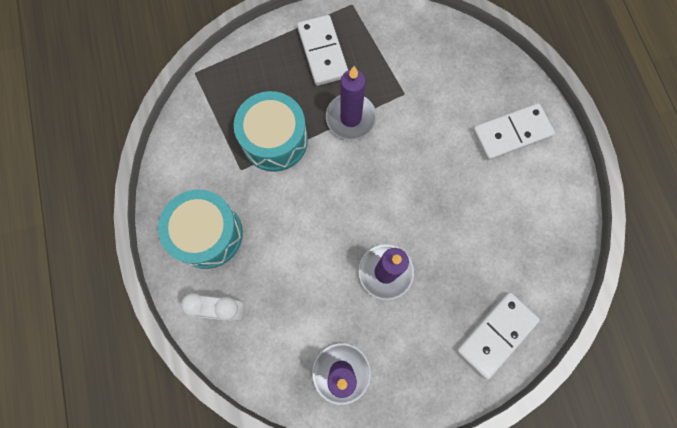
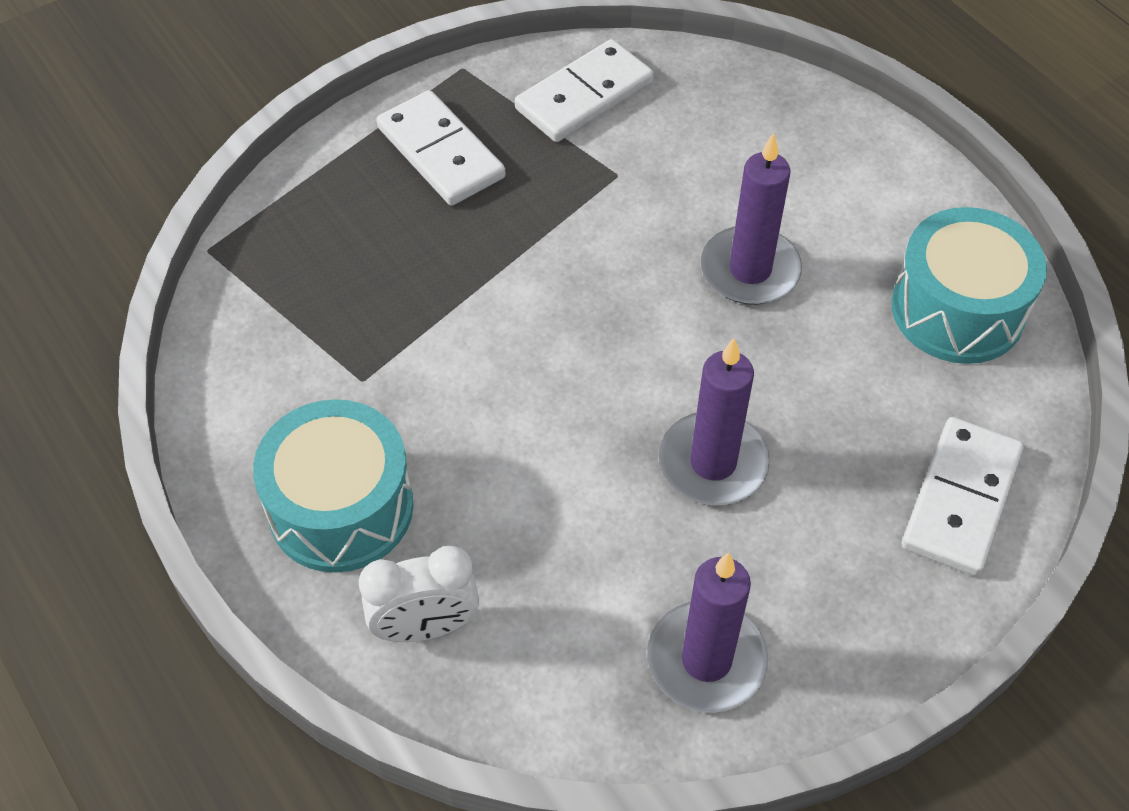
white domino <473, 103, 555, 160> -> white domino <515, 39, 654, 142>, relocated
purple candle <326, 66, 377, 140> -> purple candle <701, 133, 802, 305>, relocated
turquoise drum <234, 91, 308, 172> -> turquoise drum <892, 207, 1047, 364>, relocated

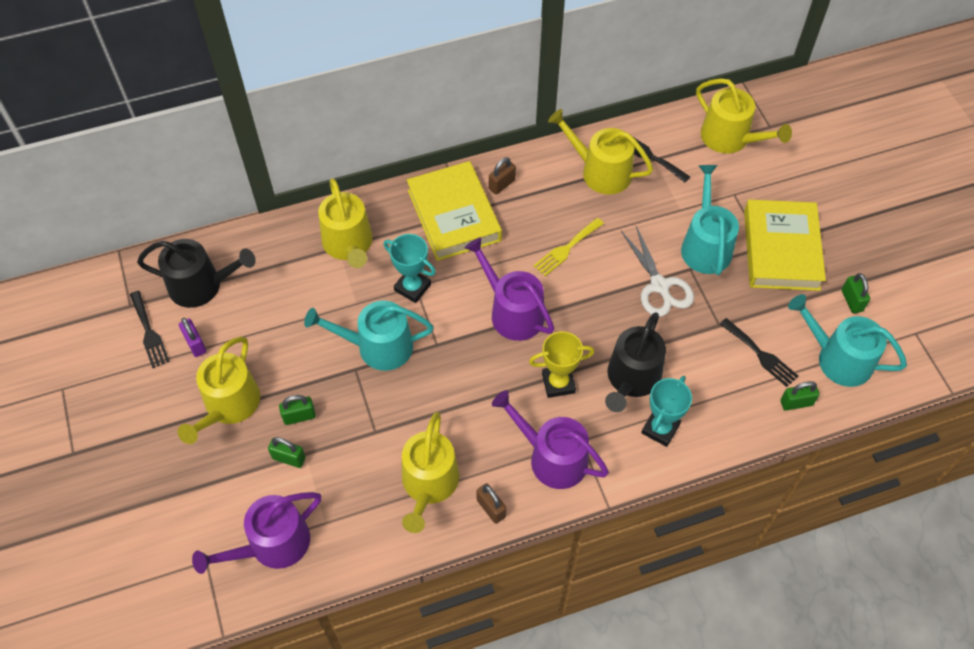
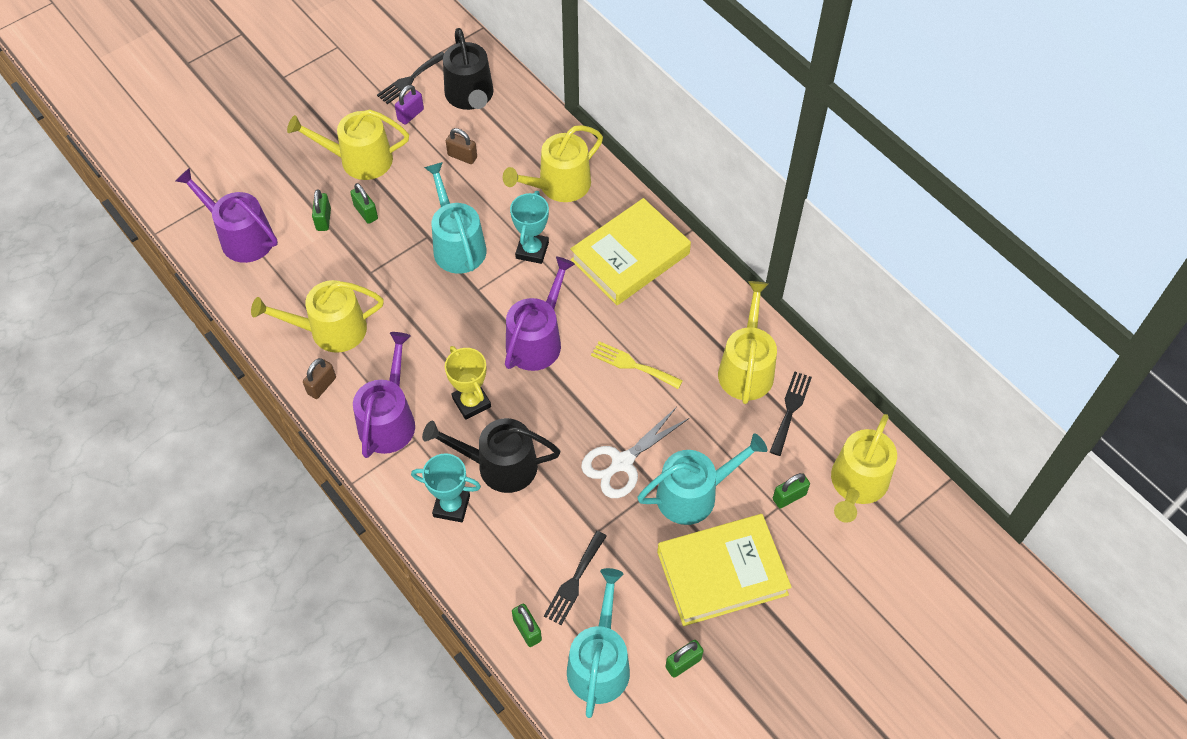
brown padlock <489, 157, 516, 195> -> brown padlock <446, 128, 477, 164>, relocated
none -> green padlock <773, 473, 810, 509>

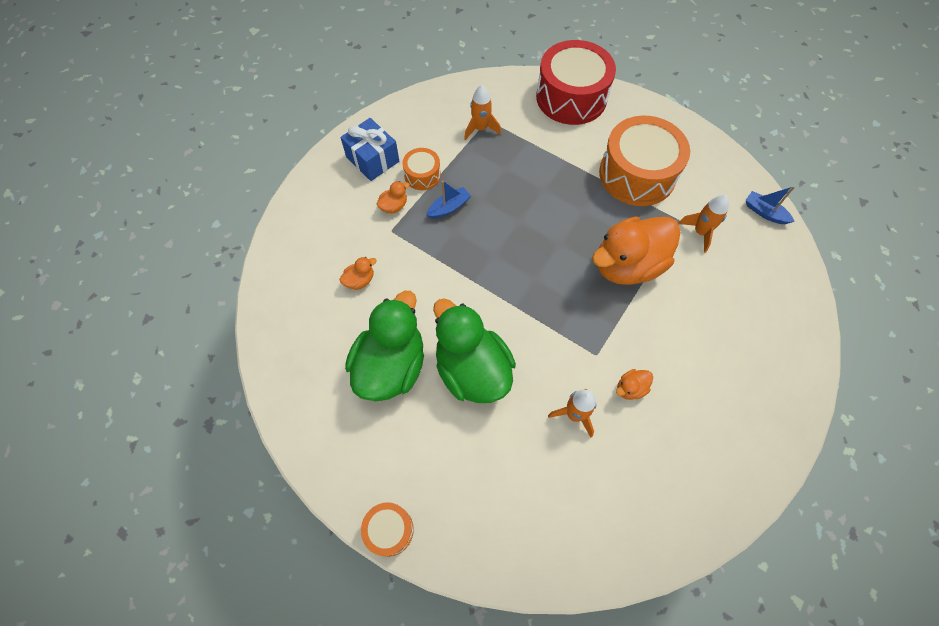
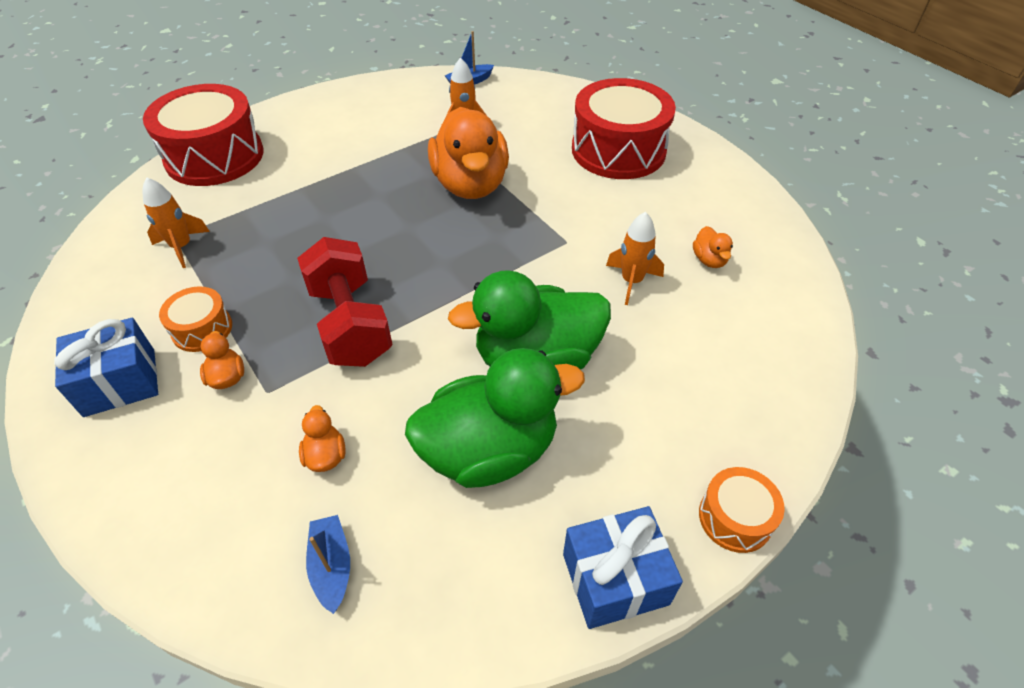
none -> red dumbbell <297, 237, 393, 367>
blue boat <427, 181, 471, 218> -> blue boat <306, 515, 350, 614>, relocated
green duck <345, 291, 424, 401> -> green duck <405, 348, 585, 488>, 120 degrees clockwise
none -> blue gift <563, 506, 683, 629>
none -> red drum <572, 78, 676, 179>
orange duck <616, 369, 653, 400> -> orange duck <693, 226, 733, 268>, relocated
orange drum <599, 116, 690, 206> -> none

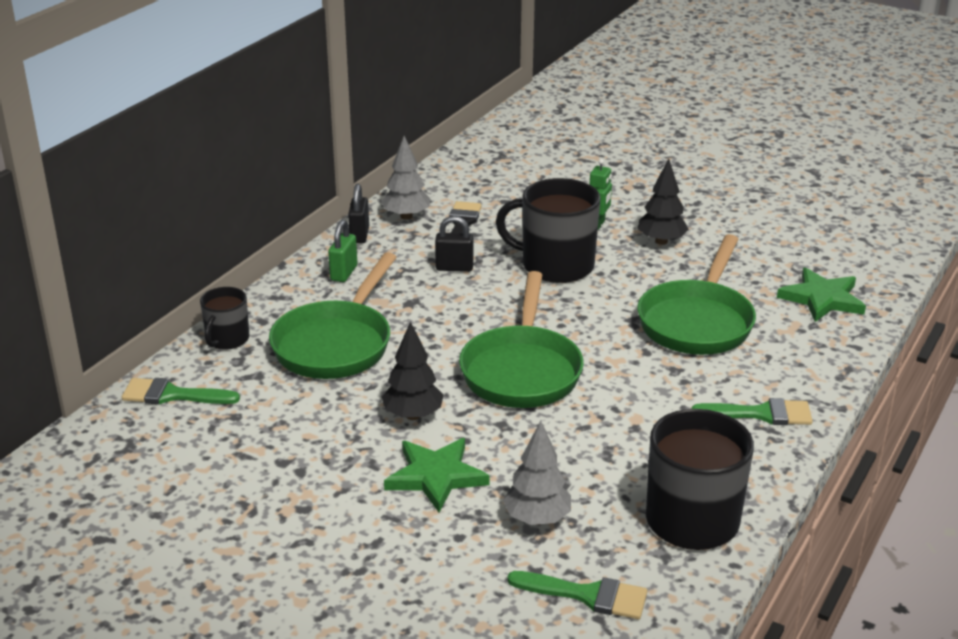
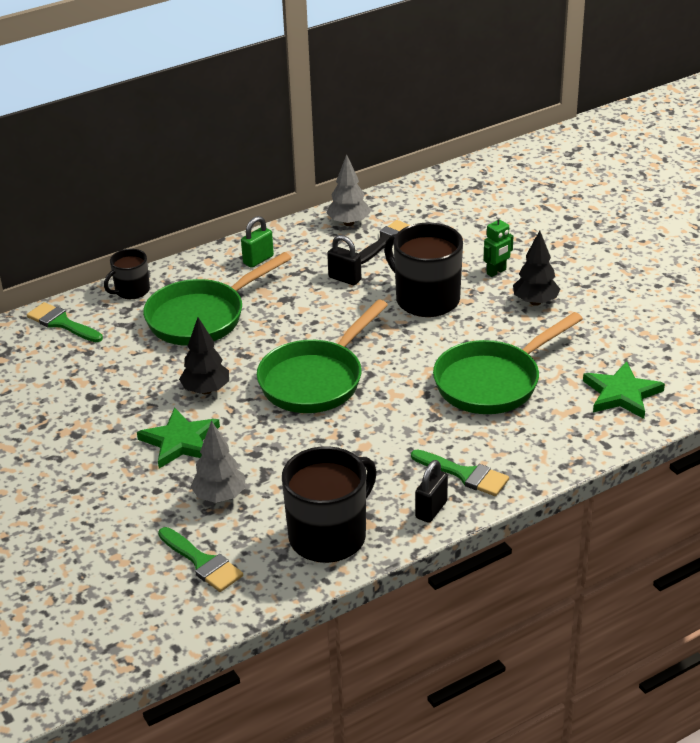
black padlock <348, 184, 369, 243> -> black padlock <415, 460, 448, 523>, relocated

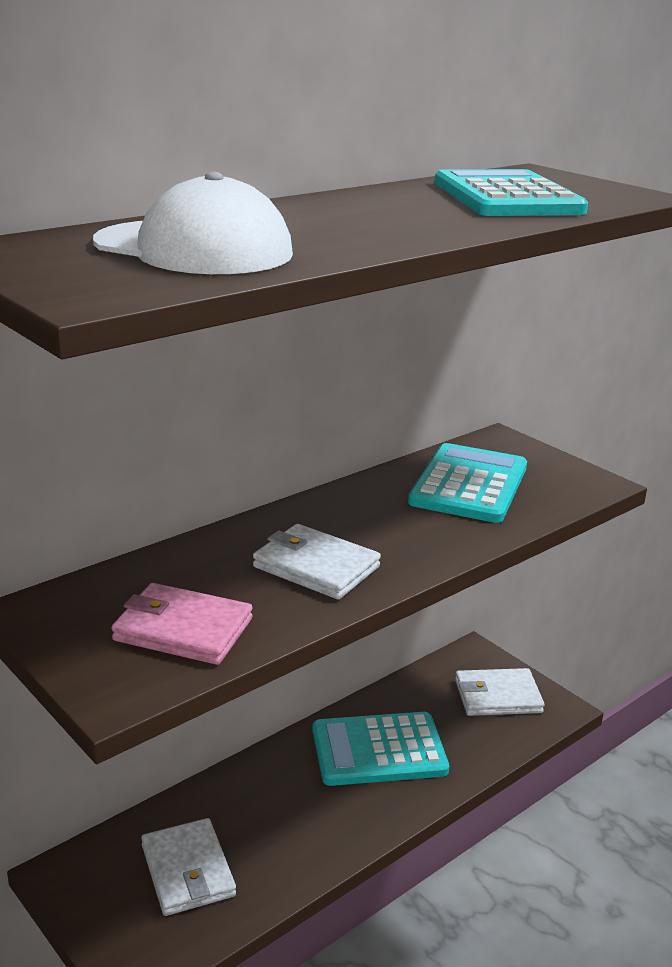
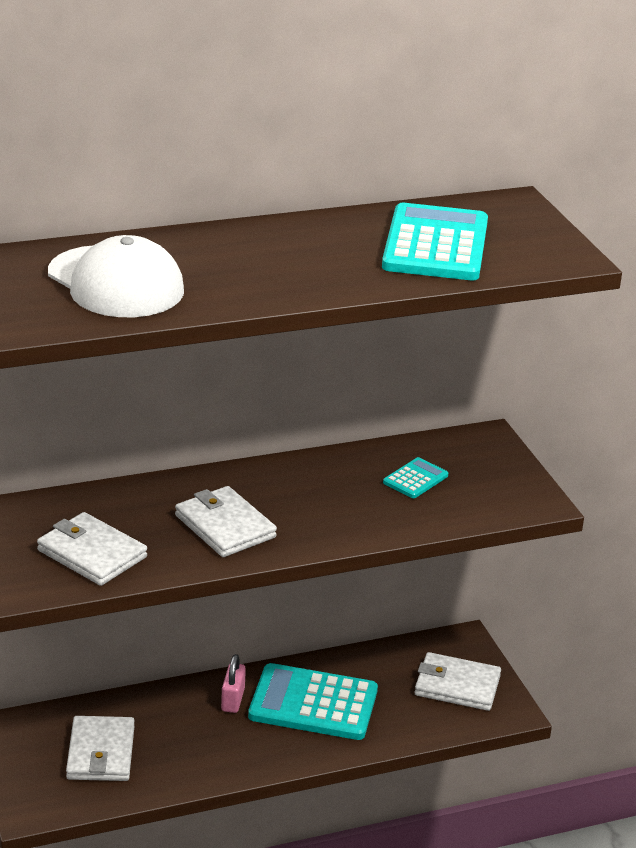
pink wallet <111, 583, 253, 665> -> white wallet <37, 512, 147, 586>
none -> pink padlock <221, 654, 246, 713>
turquoise calculator <408, 443, 527, 523> -> turquoise calculator <383, 457, 448, 498>, x0.47

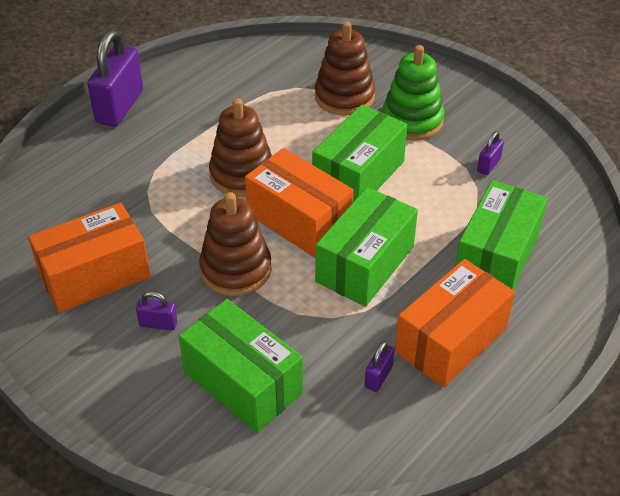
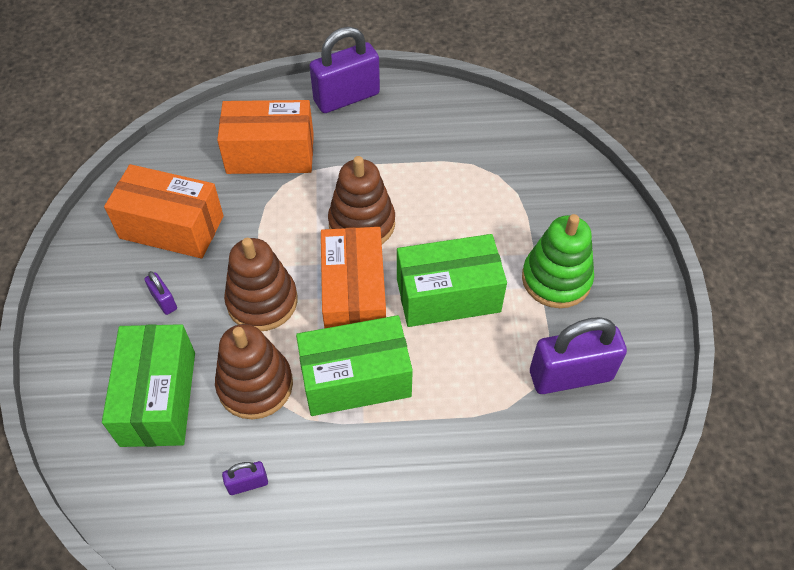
brown stacking toy <315, 22, 375, 116> -> brown stacking toy <215, 324, 293, 419>, relocated
orange box <395, 259, 515, 388> -> orange box <217, 100, 314, 174>, relocated
purple padlock <477, 131, 504, 175> -> purple padlock <530, 317, 627, 394>, x2.20
green box <455, 180, 548, 290> -> none

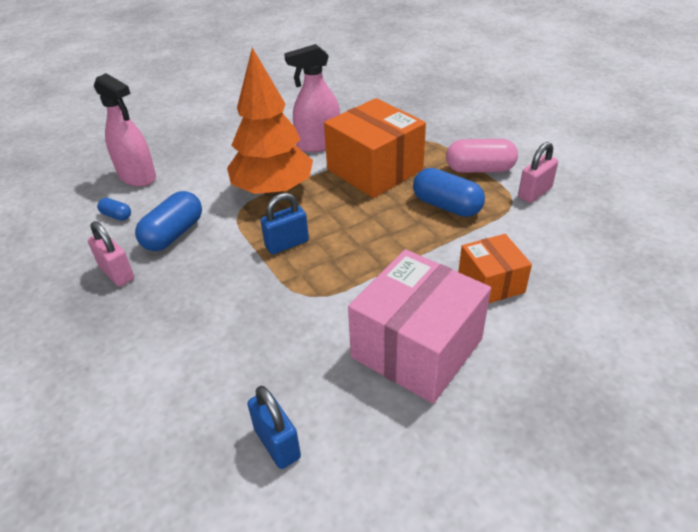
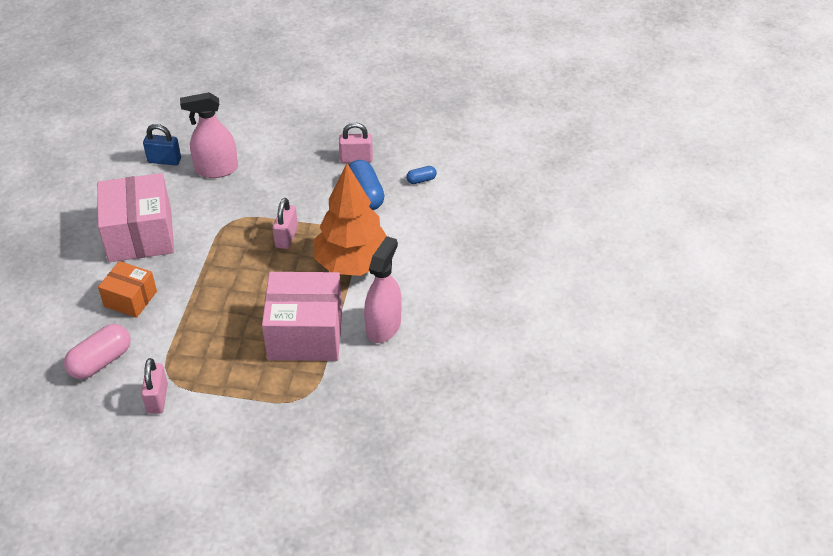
pink capsule <446, 139, 518, 173> -> pink capsule <64, 324, 131, 379>, relocated
pink spray bottle <94, 73, 156, 187> -> pink spray bottle <180, 92, 238, 178>, relocated
orange box <324, 98, 426, 198> -> pink box <262, 272, 342, 361>
blue padlock <260, 193, 309, 255> -> pink padlock <273, 198, 298, 249>
blue capsule <413, 168, 485, 217> -> none

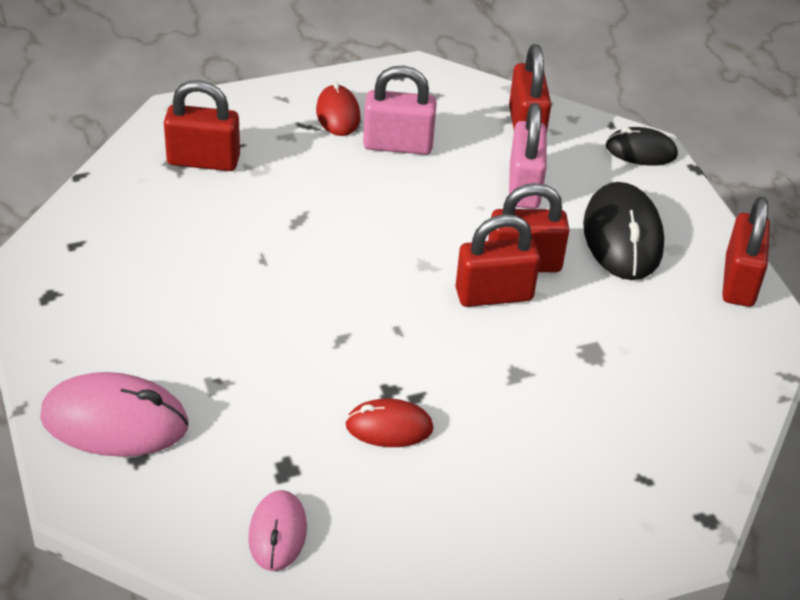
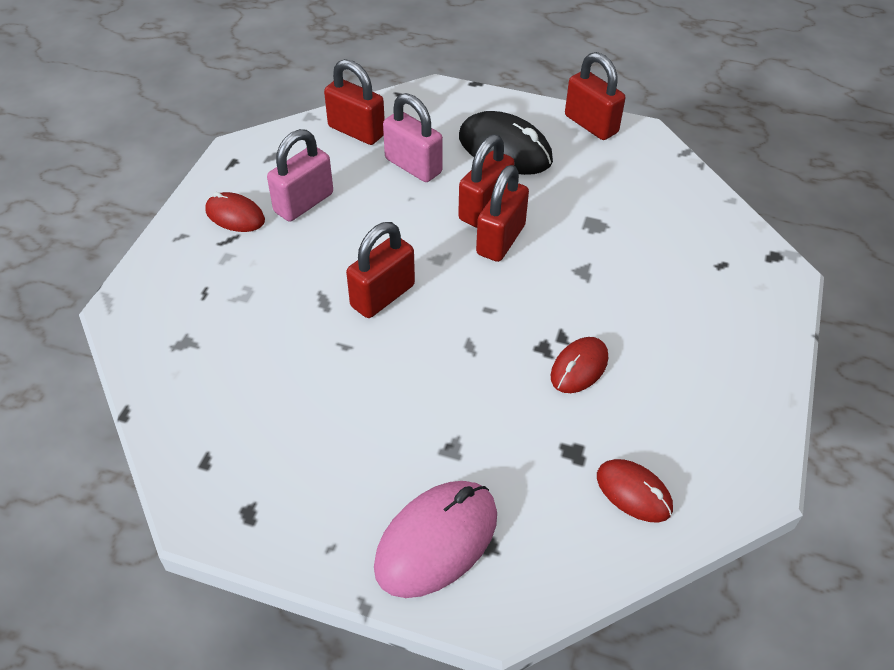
red padlock <164, 80, 240, 171> -> red padlock <346, 222, 415, 318>, relocated
pink mouse <248, 490, 307, 571> -> red mouse <597, 459, 673, 523>
black mouse <606, 127, 678, 166> -> none

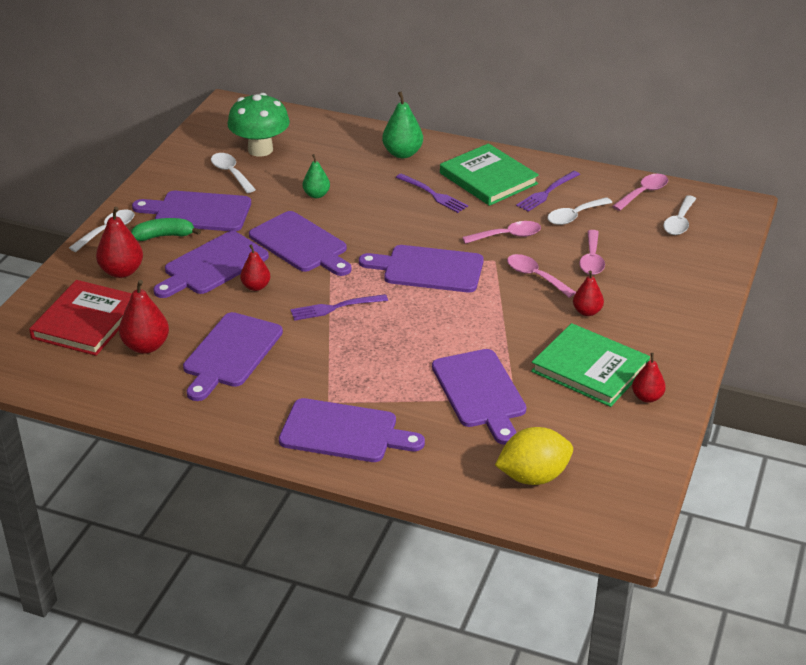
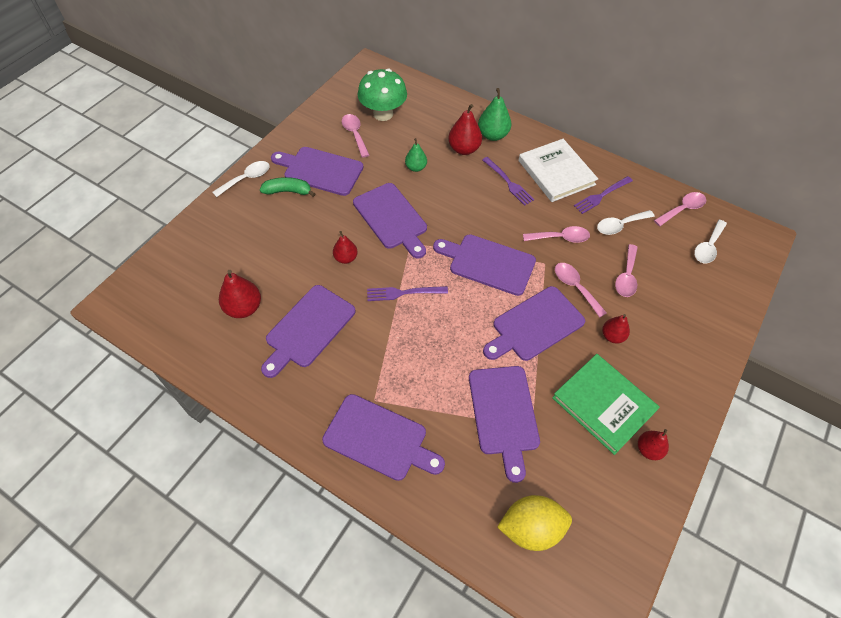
white spoon <211, 153, 256, 193> -> pink spoon <342, 114, 369, 158>
red pear <96, 207, 143, 278> -> red pear <448, 104, 482, 155>, relocated
purple cutting board <153, 231, 269, 298> -> purple cutting board <483, 286, 585, 361>, relocated
green book <440, 143, 539, 206> -> white book <518, 139, 598, 202>
red book <29, 280, 132, 356> -> none

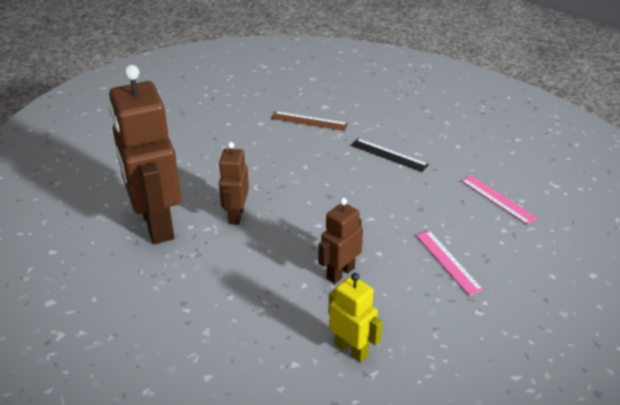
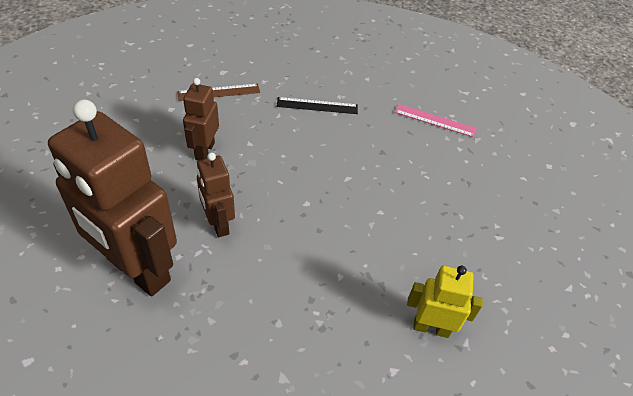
brown robot <318, 198, 363, 284> -> brown robot <183, 78, 219, 161>, relocated
pink ruler <416, 230, 483, 296> -> none

